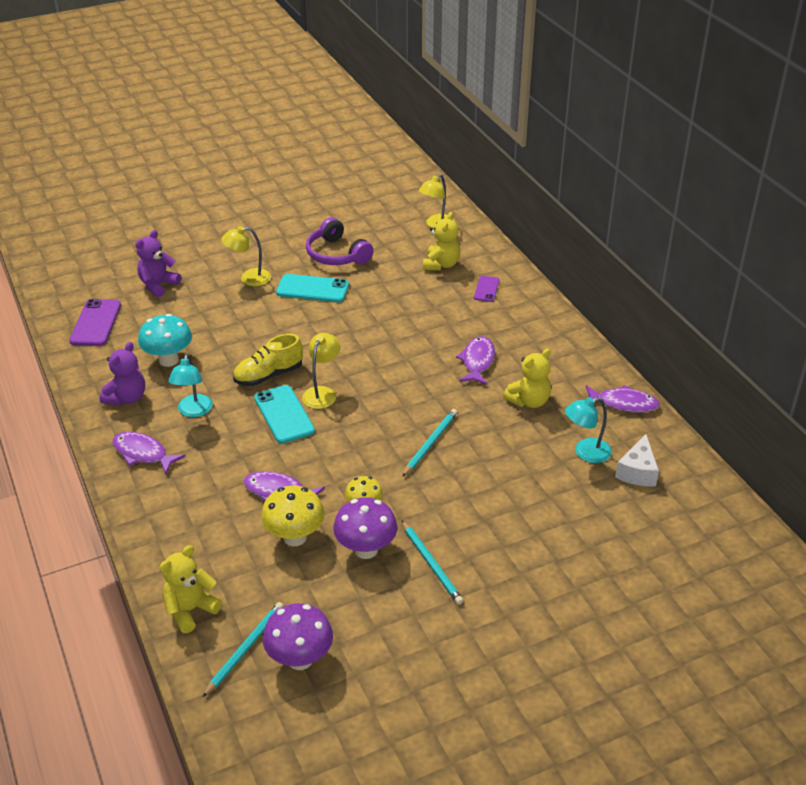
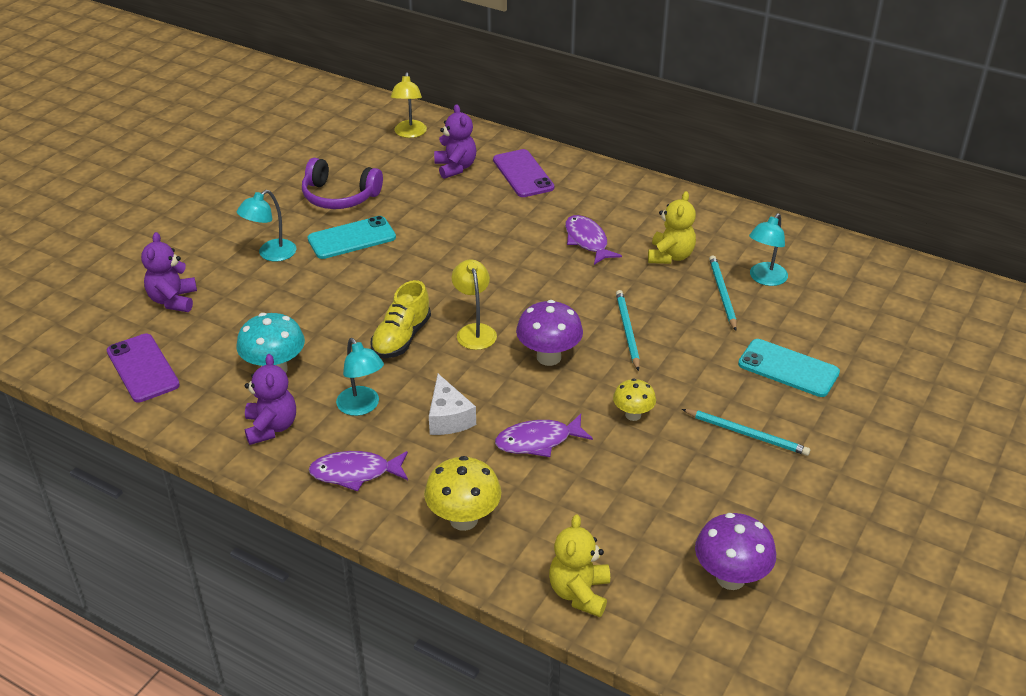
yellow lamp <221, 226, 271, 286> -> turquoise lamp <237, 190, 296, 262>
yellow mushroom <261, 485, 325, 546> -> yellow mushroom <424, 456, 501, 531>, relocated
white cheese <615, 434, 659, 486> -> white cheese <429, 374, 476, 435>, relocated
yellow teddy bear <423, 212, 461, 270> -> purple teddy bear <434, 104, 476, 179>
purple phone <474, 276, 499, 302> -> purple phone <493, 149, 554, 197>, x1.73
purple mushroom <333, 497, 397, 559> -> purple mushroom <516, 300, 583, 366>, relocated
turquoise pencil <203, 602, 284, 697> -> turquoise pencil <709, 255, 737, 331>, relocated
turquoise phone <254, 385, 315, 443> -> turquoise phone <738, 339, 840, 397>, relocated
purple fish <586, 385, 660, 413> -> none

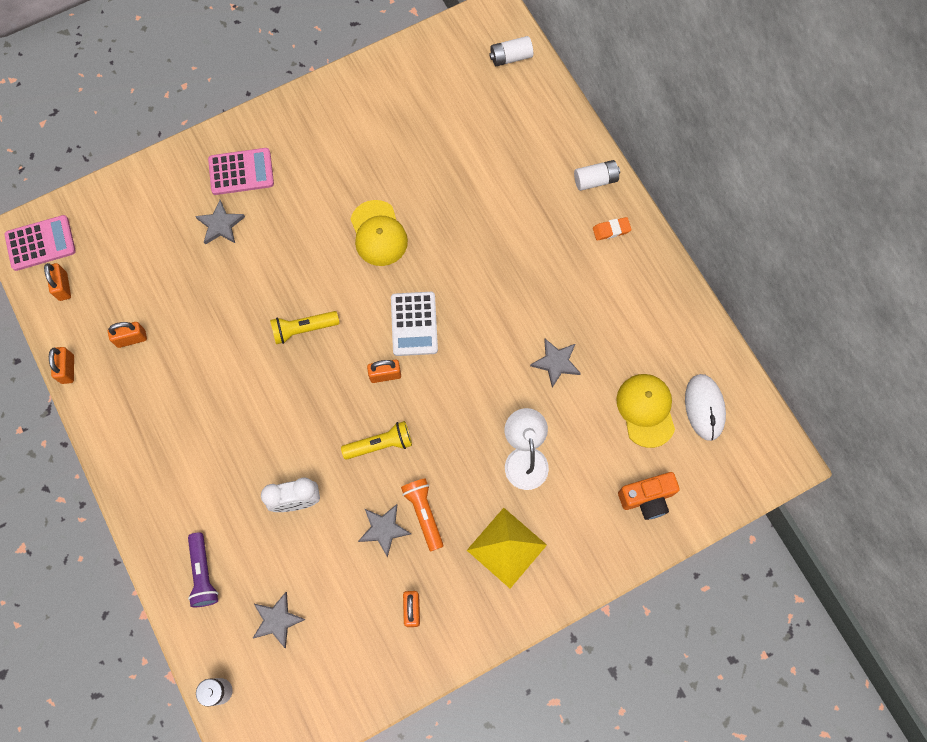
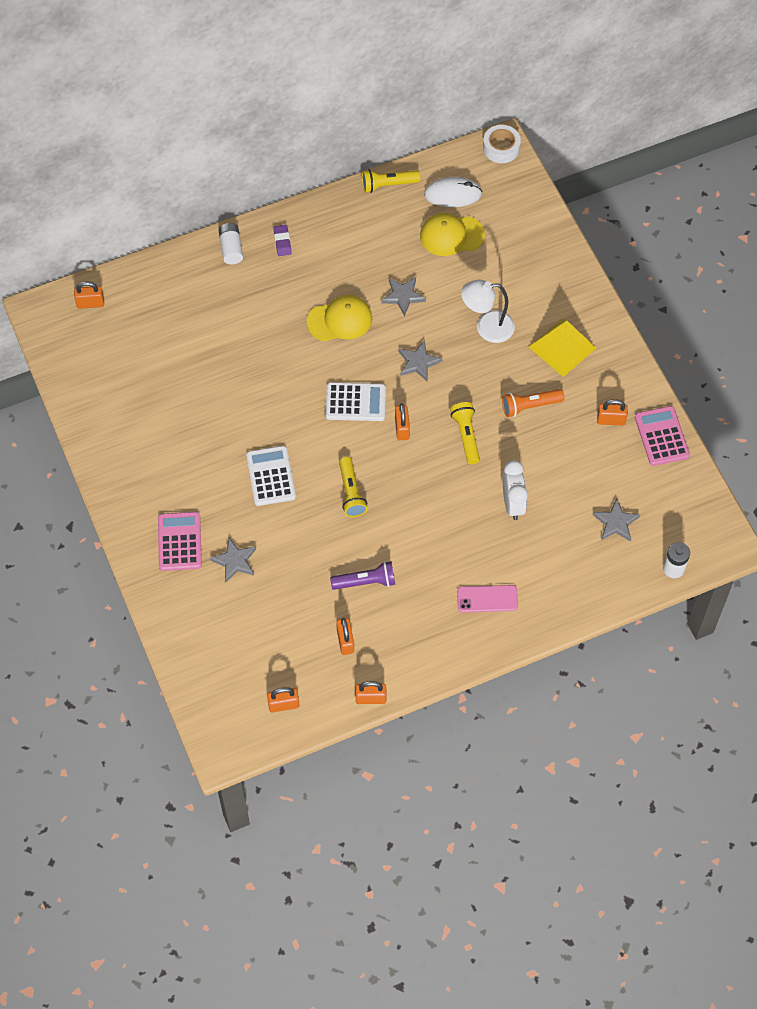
white battery <489, 36, 533, 66> -> orange padlock <74, 281, 104, 309>
none -> white calculator <246, 446, 296, 506>
orange eraser <593, 217, 632, 241> -> purple eraser <273, 225, 292, 256>
yellow cap <351, 200, 408, 266> -> yellow cap <307, 295, 372, 341>, relocated
purple flashlight <188, 532, 219, 607> -> purple flashlight <330, 561, 395, 590>, relocated
none -> yellow flashlight <362, 169, 420, 193>
grey star <358, 504, 411, 557> -> grey star <399, 340, 442, 382>, relocated
none -> pink phone <457, 585, 518, 613>
none -> white tape <483, 125, 521, 163>
pink calculator <4, 215, 76, 271> -> pink calculator <635, 406, 690, 466>, relocated
orange camera <618, 472, 680, 520> -> none

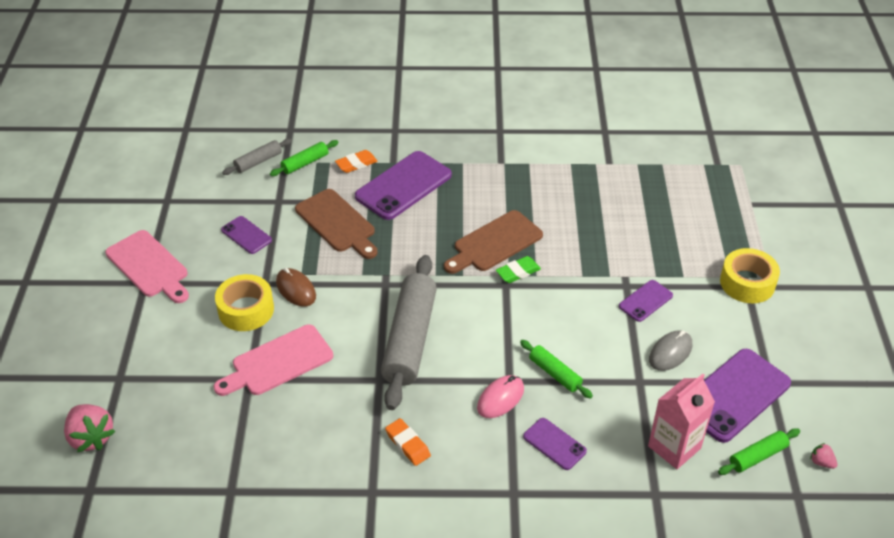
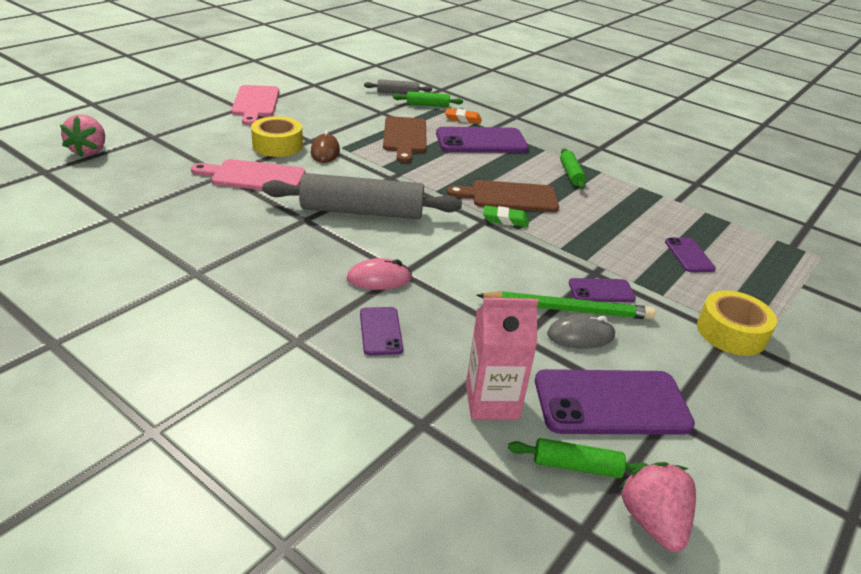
grey rolling pin <381, 255, 437, 410> -> grey rolling pin <262, 173, 462, 219>, 45 degrees clockwise
none -> green pencil <477, 291, 656, 320>
green rolling pin <520, 340, 593, 399> -> green rolling pin <560, 148, 586, 189>, relocated
pink strawberry <810, 443, 837, 469> -> pink strawberry <619, 462, 696, 552>, x2.11
purple phone <221, 216, 272, 254> -> purple phone <665, 238, 716, 272>, relocated
orange eraser <385, 418, 431, 466> -> none

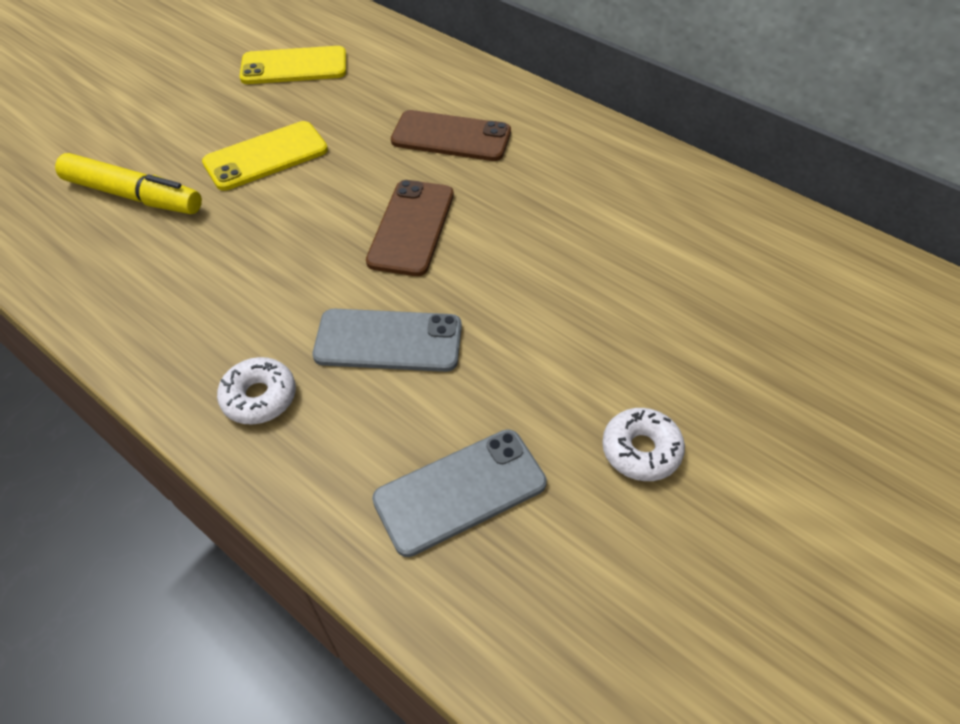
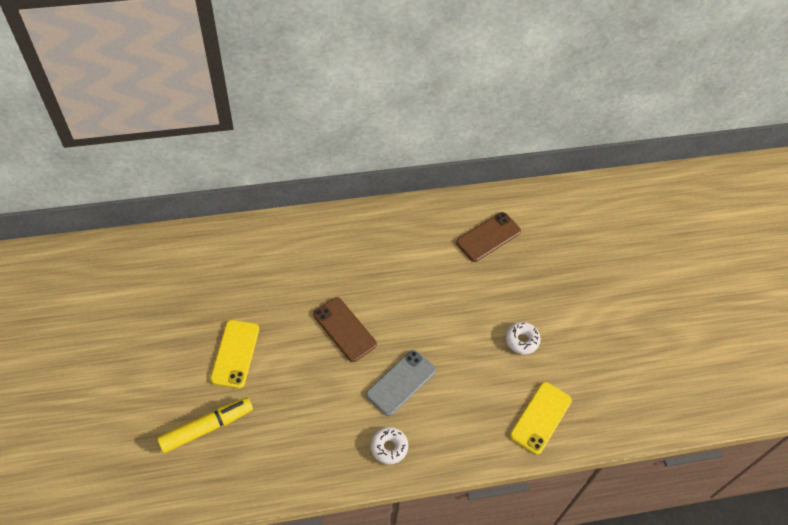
brown phone <391, 110, 511, 161> -> brown phone <456, 212, 521, 262>, relocated
yellow phone <240, 46, 346, 84> -> yellow phone <510, 382, 572, 455>, relocated
grey phone <372, 429, 547, 557> -> none

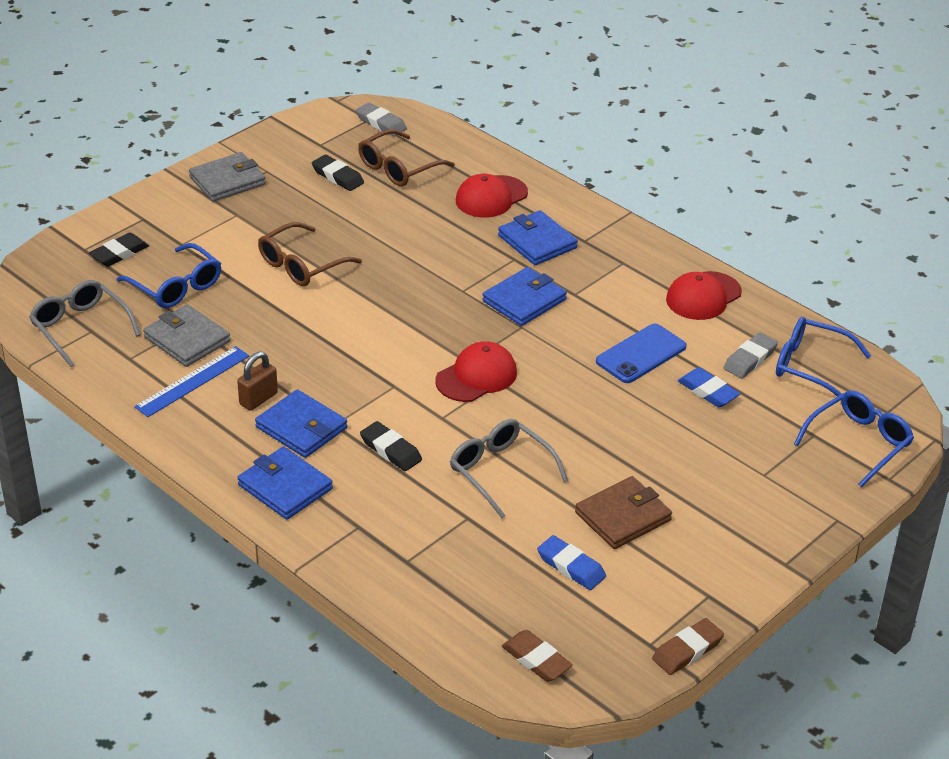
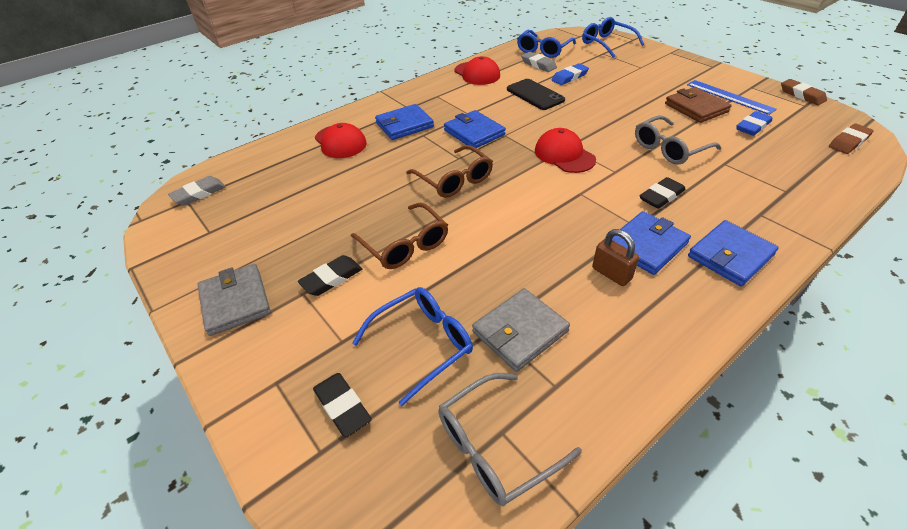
black eraser <312, 154, 364, 191> -> black eraser <298, 255, 362, 296>, relocated
brown glasses <358, 129, 455, 186> -> brown glasses <406, 145, 493, 198>, relocated
blue phone <596, 324, 686, 383> -> black phone <507, 79, 565, 110>
blue ruler <134, 346, 249, 417> -> blue ruler <687, 80, 777, 115>, relocated

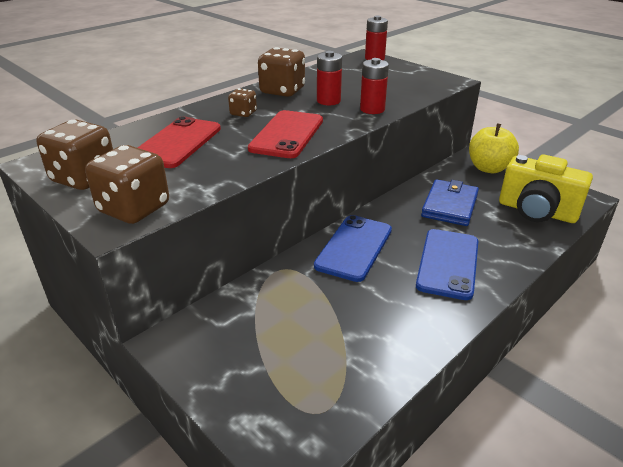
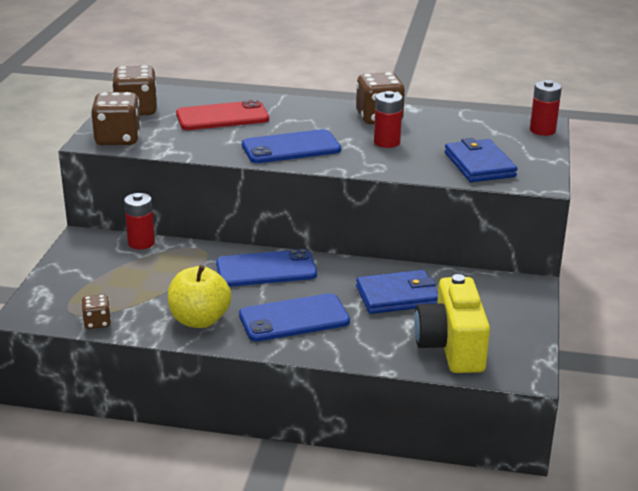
brown dice <228, 88, 257, 117> -> brown dice <81, 294, 111, 329>, relocated
red battery <360, 58, 389, 114> -> red battery <124, 193, 155, 249>, relocated
yellow apple <469, 123, 519, 173> -> yellow apple <168, 265, 231, 328>, relocated
red phone <248, 110, 323, 158> -> blue phone <242, 129, 341, 163>
none -> blue wallet <445, 138, 518, 182>

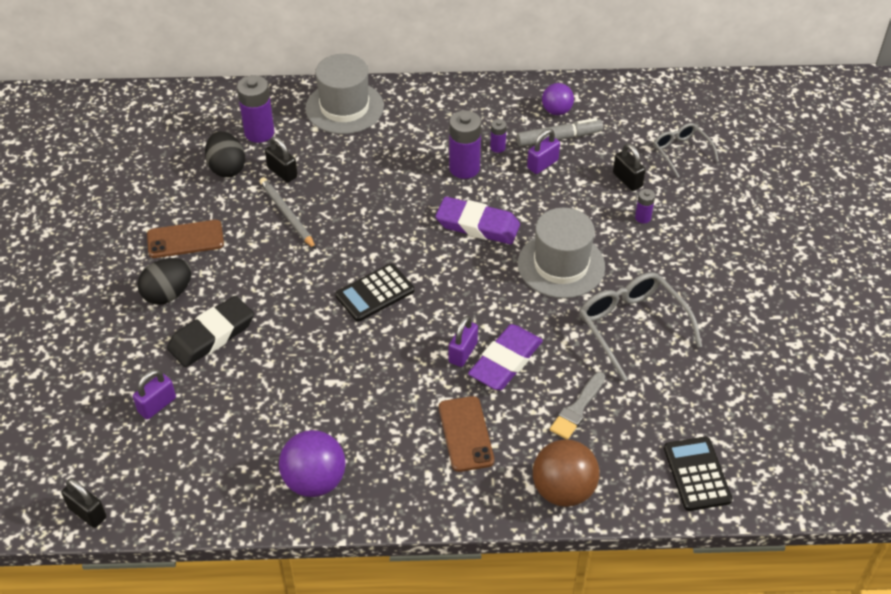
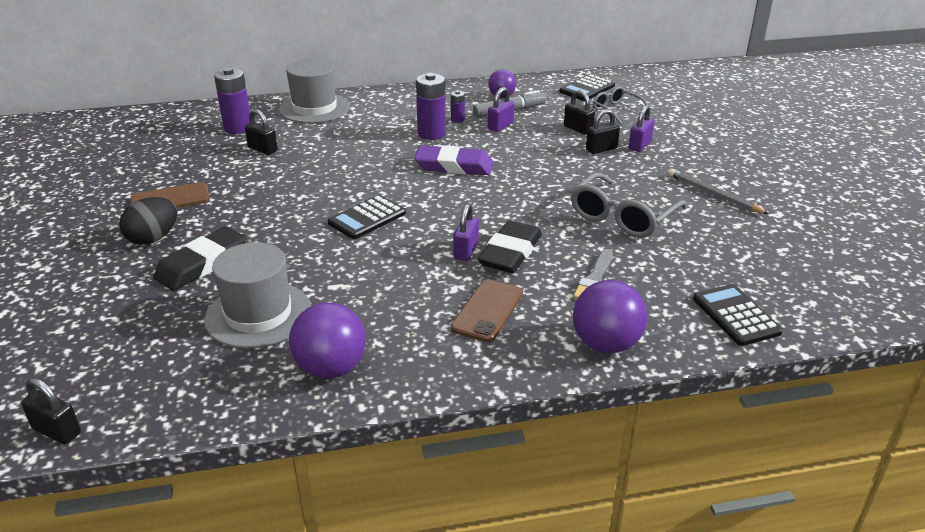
grey hat <518, 208, 605, 298> -> grey hat <204, 242, 311, 349>, relocated
brown phone <439, 396, 494, 472> -> brown phone <451, 279, 523, 342>, 45 degrees clockwise
purple eraser <468, 324, 543, 390> -> black eraser <478, 221, 542, 273>
none -> black calculator <560, 74, 615, 101>
grey glasses <579, 272, 702, 382> -> grey glasses <571, 173, 687, 238>, 105 degrees counterclockwise
brown ball <533, 439, 600, 507> -> purple ball <573, 280, 647, 353>
purple battery <635, 189, 655, 223> -> black padlock <586, 109, 620, 154>
purple padlock <133, 369, 176, 419> -> purple padlock <629, 105, 654, 152>, relocated
grey pencil <259, 177, 316, 249> -> grey pencil <668, 169, 769, 214>, relocated
black egg <205, 131, 245, 177> -> none

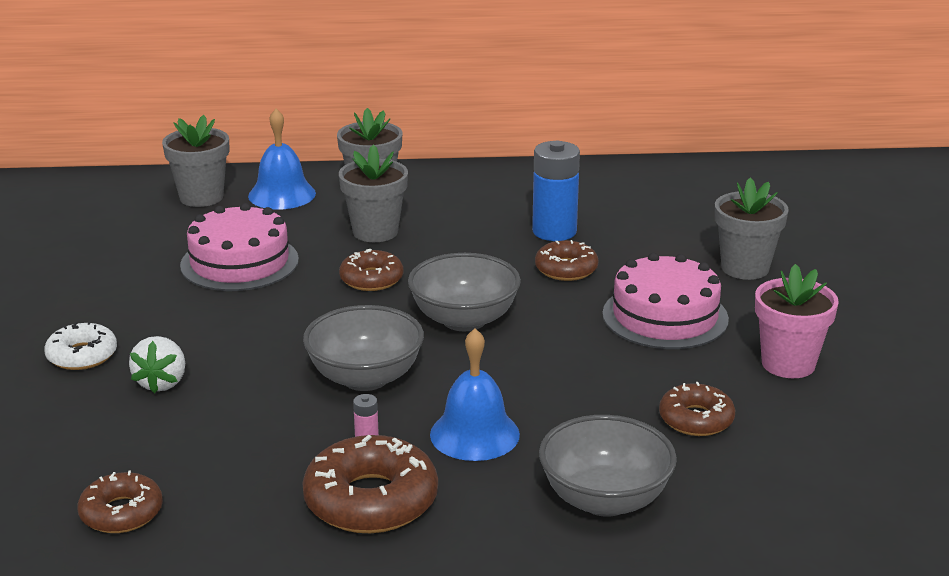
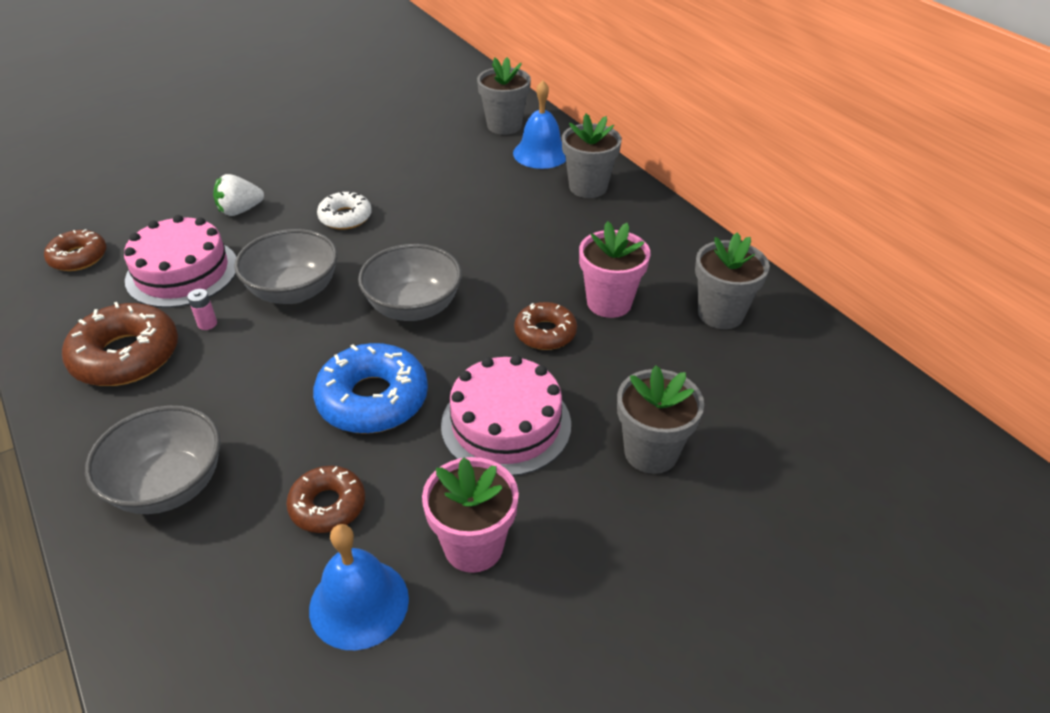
pink cake <180, 203, 299, 291> -> pink cake <124, 215, 237, 308>, relocated
blue bell <430, 328, 520, 461> -> blue bell <309, 524, 409, 650>, relocated
none -> blue donut <313, 343, 428, 434>
white donut <44, 321, 117, 370> -> white donut <317, 191, 372, 230>, relocated
blue battery <532, 141, 580, 241> -> pink flower pot <579, 221, 650, 318>
grey flower pot <339, 144, 408, 242> -> grey flower pot <695, 232, 770, 329>, relocated
brown donut <339, 249, 403, 291> -> none

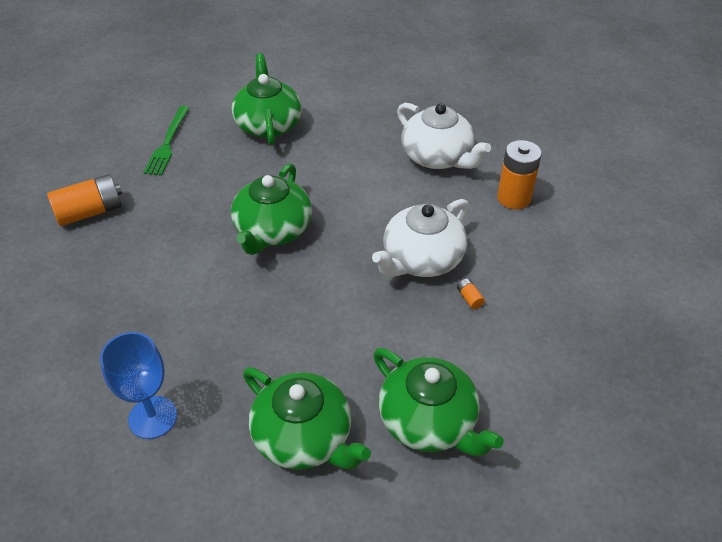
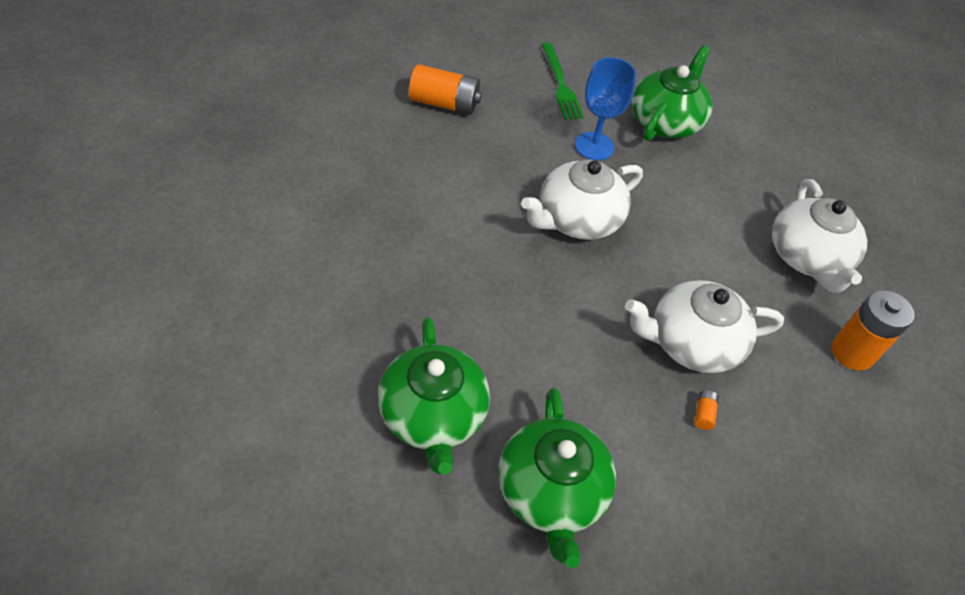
green teapot <231, 163, 312, 255> -> white teapot <521, 160, 643, 240>
green fork <143, 106, 189, 176> -> green fork <541, 42, 584, 120>, 60 degrees counterclockwise
blue goblet <100, 332, 177, 439> -> blue goblet <575, 57, 636, 160>, relocated

